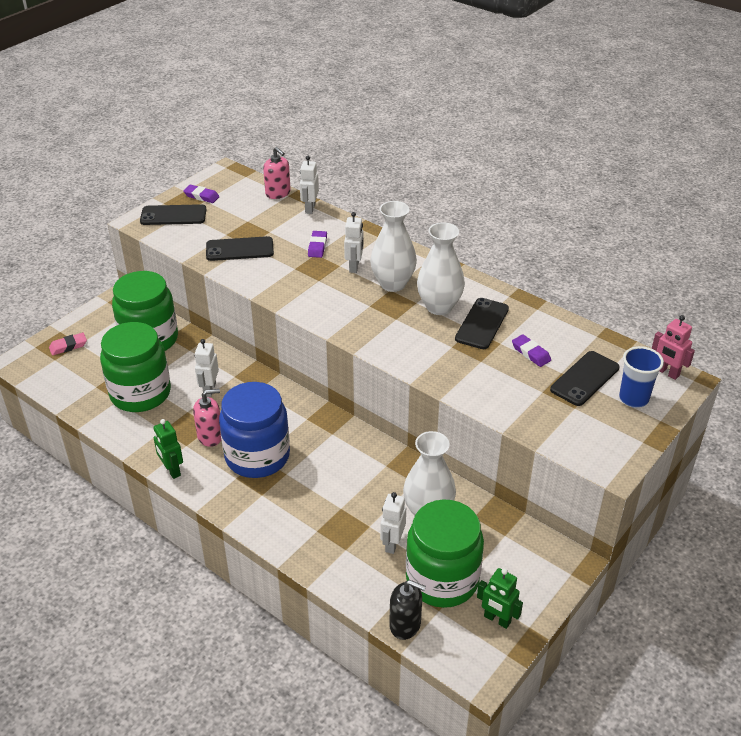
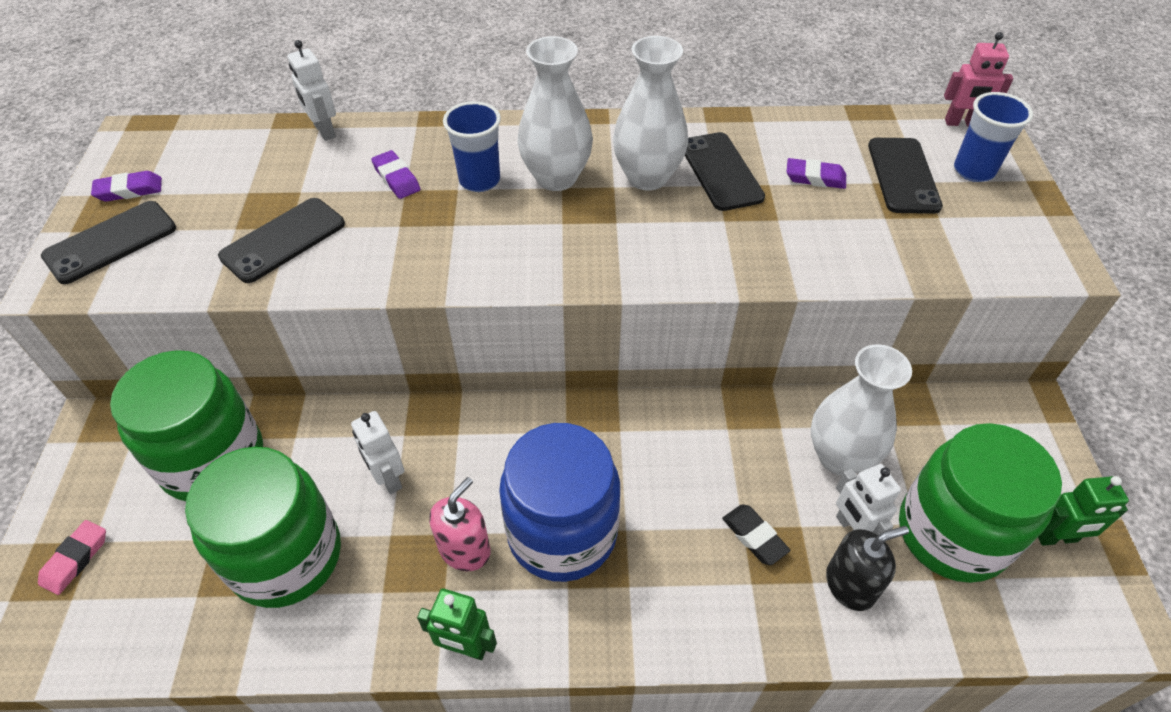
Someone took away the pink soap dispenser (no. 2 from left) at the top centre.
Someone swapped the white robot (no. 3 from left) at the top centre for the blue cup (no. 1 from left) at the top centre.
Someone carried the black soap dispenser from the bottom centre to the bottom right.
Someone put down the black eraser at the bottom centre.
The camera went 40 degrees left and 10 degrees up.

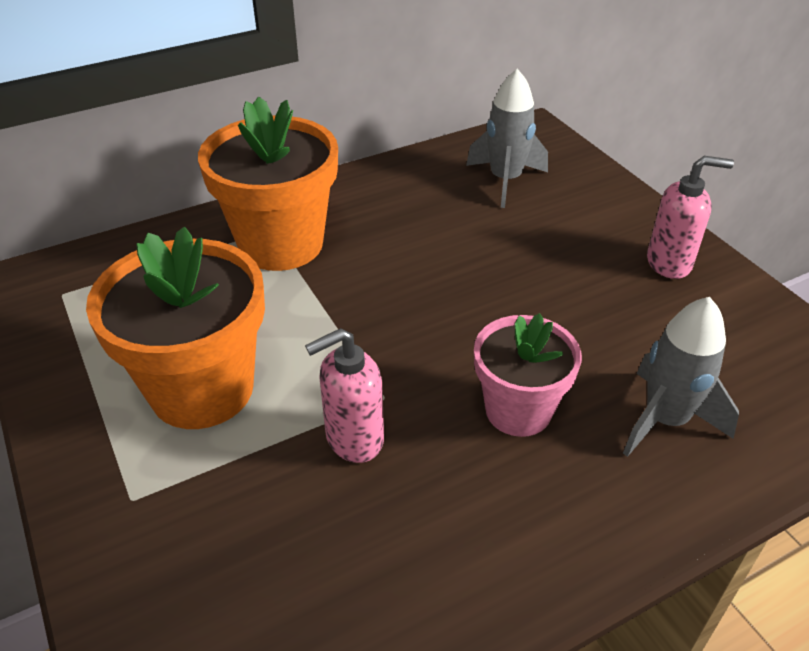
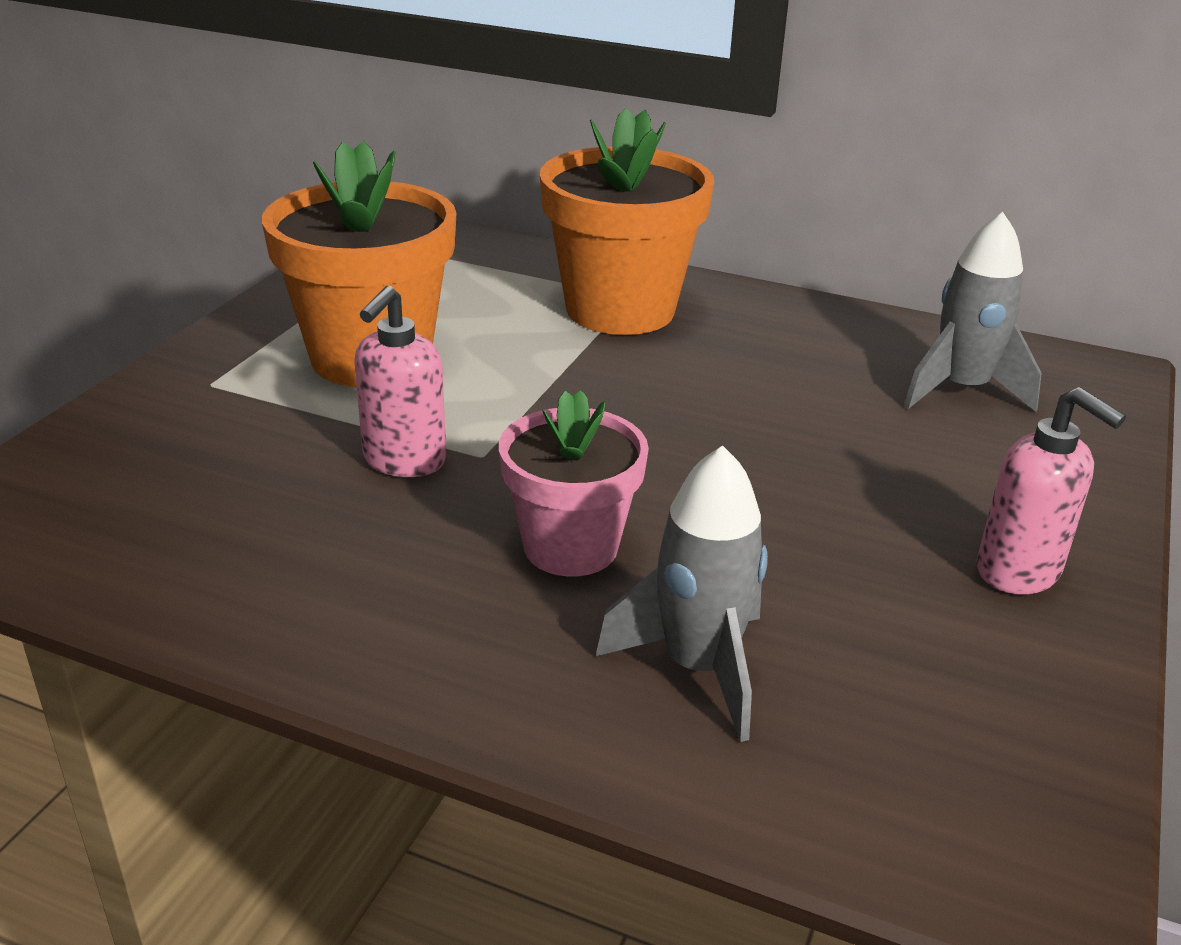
Someone rotated the pink soap dispenser (no. 1 from left) at the centre by 90 degrees counterclockwise.
The camera went 50 degrees right and 10 degrees down.

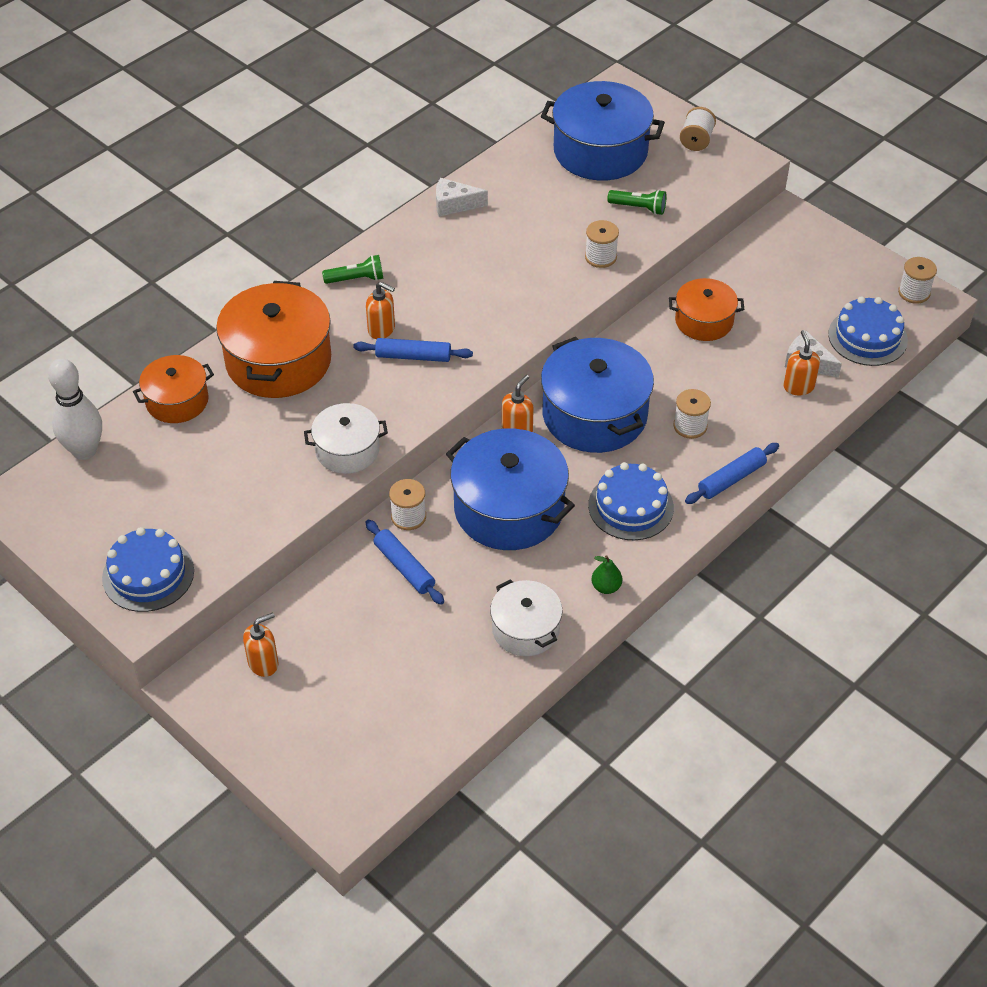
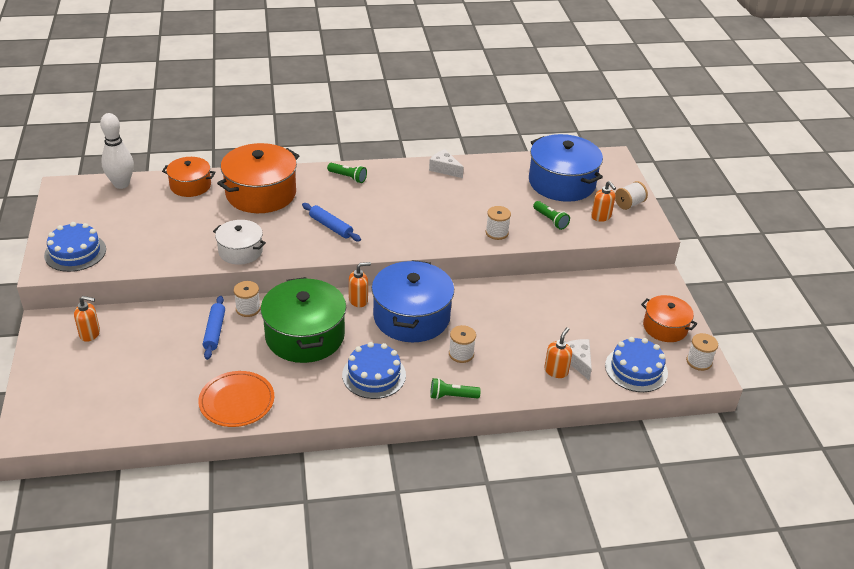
Someone carried the orange soap dispenser (no. 2 from left in the first image) from the top centre to the middle right.
Someone repainted the blue pot (no. 1 from left) at the centre, which became the green pot at the centre.
Someone swapped the white pot (no. 2 from left) at the centre for the orange plate at the bottom left.
Someone took away the green pear at the centre.
Someone carried the orange pot (no. 3 from left) from the top right to the middle right.
Someone swapped the blue rolling pin (no. 3 from left) at the middle right for the green flashlight (no. 2 from left) at the bottom centre.
The camera went 35 degrees right and 10 degrees down.

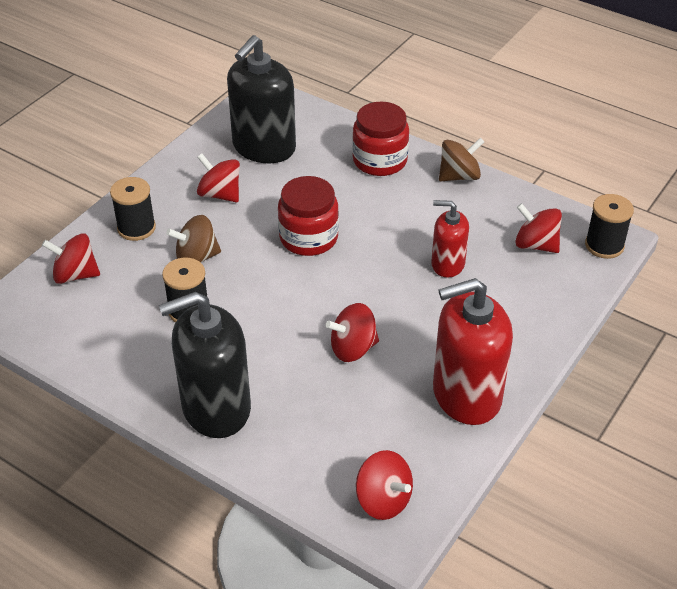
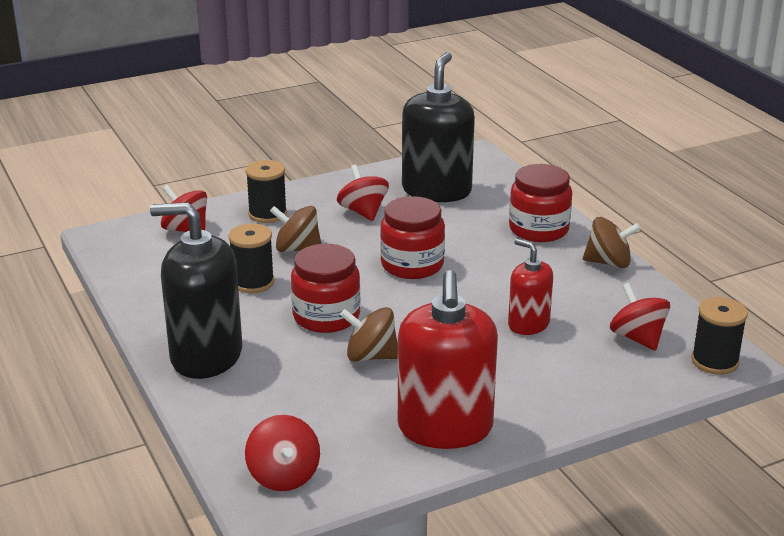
Someone rotated the black soap dispenser (no. 2 from left) at the top centre by 135 degrees clockwise.
Someone repainted the red spinning top (no. 3 from left) at the centre, which became the brown spinning top (no. 2 from left) at the centre.
Someone rotated the red soap dispenser (no. 2 from left in the first image) at the middle right by 105 degrees counterclockwise.
Someone put down the red jar (no. 1 from left) at the centre.
The camera went 30 degrees right and 15 degrees down.

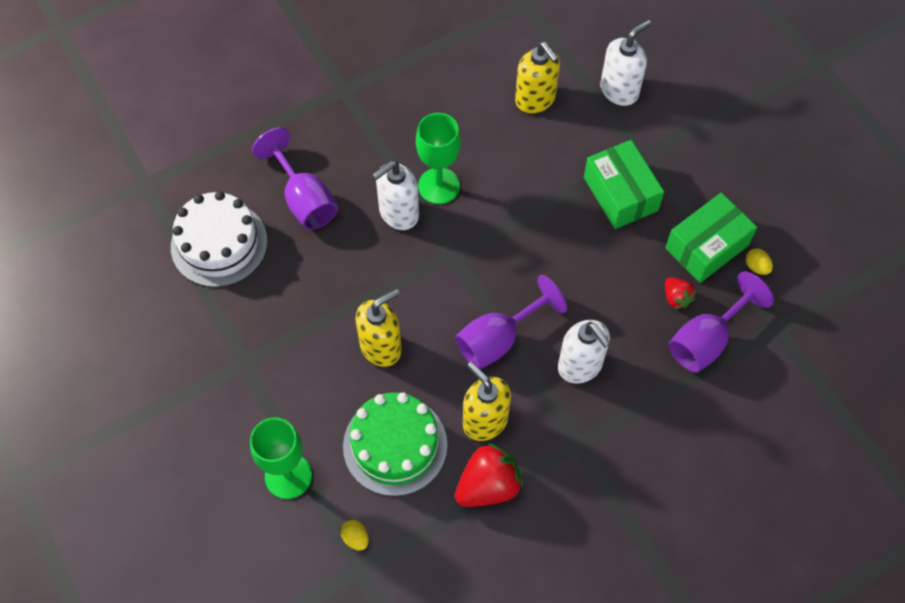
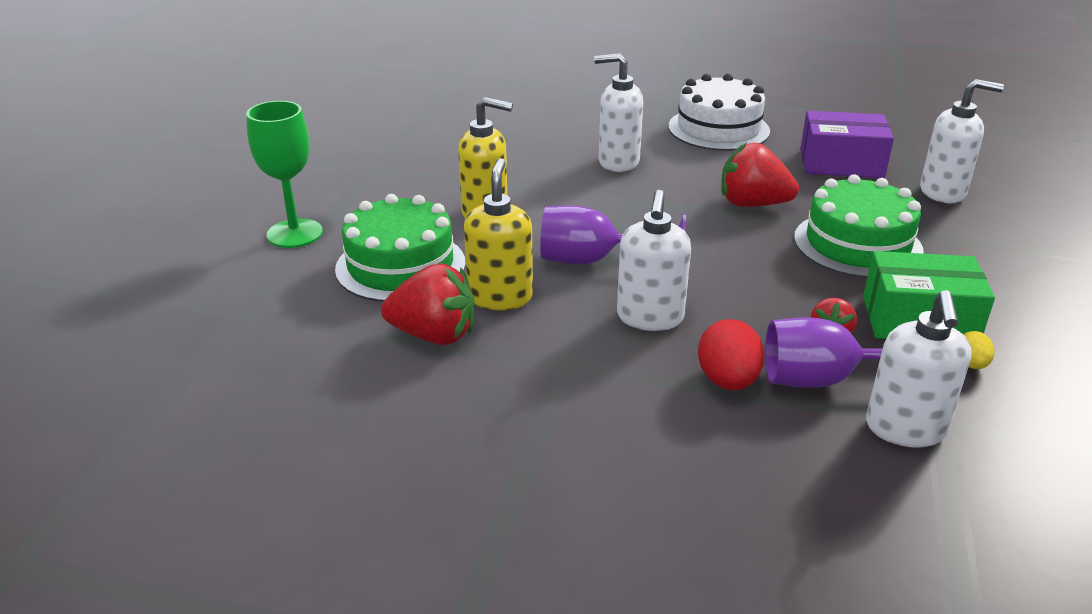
Someone carried the white cake from the middle left to the top centre.
Someone took away the purple goblet (no. 1 from left) at the top left.
Someone took away the yellow egg (no. 1 from left) at the bottom centre.
Someone took away the green goblet (no. 2 from left) at the top centre.
Someone swapped the yellow soap dispenser (no. 3 from left) at the top centre for the purple box at the top right.
Someone swapped the green box (no. 1 from left) at the top right for the green cake (no. 2 from left) at the middle right.
Someone put down the red egg at the middle right.
Someone put down the red strawberry (no. 2 from left) at the top right.
Someone put down the white soap dispenser (no. 3 from left) at the middle right.
The camera went 45 degrees right and 30 degrees down.

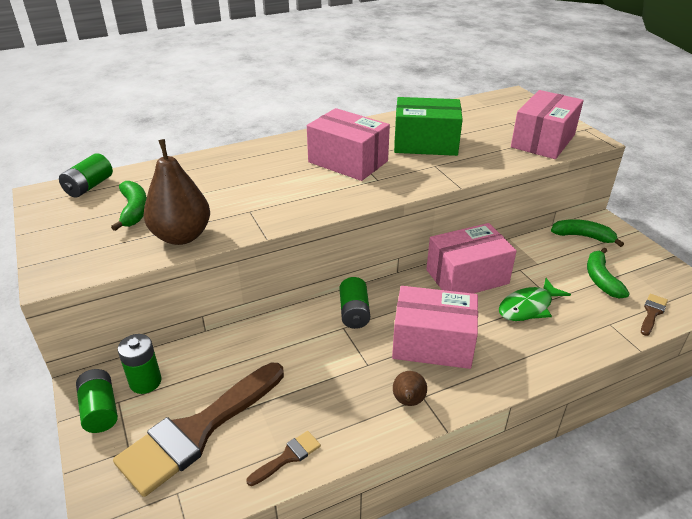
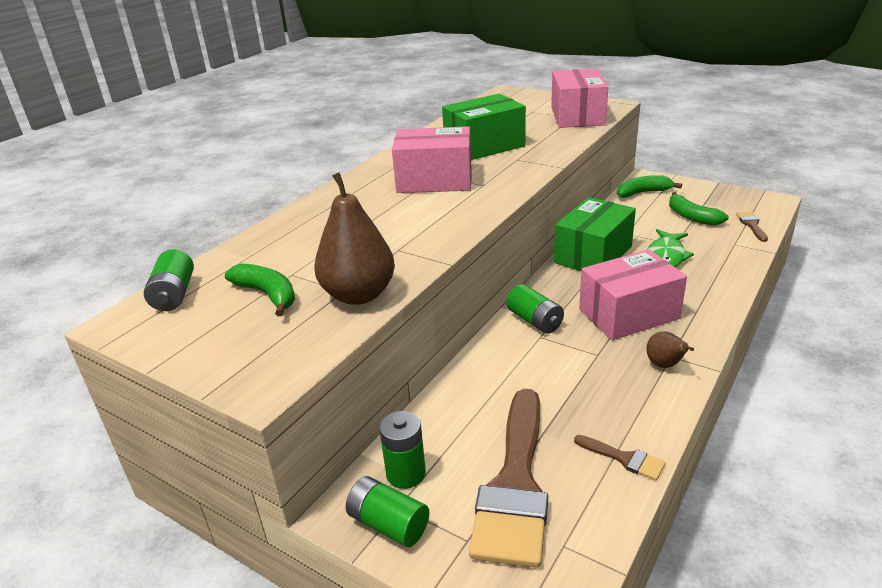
Someone rotated the brown brush (no. 2 from left) at the bottom centre by 105 degrees clockwise.
Someone repainted the pink box (no. 3 from left) at the middle right, which became the green box (no. 2 from left) at the middle right.
The camera went 30 degrees left and 5 degrees down.

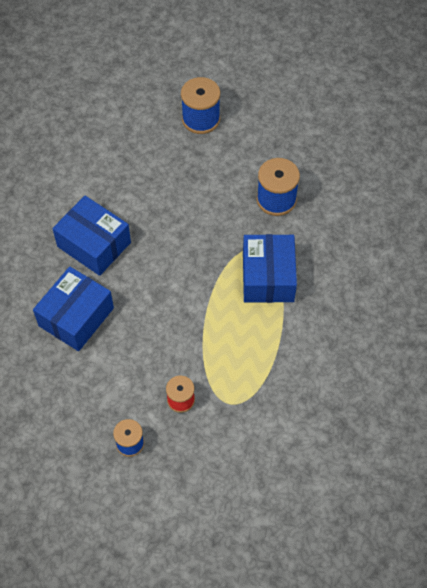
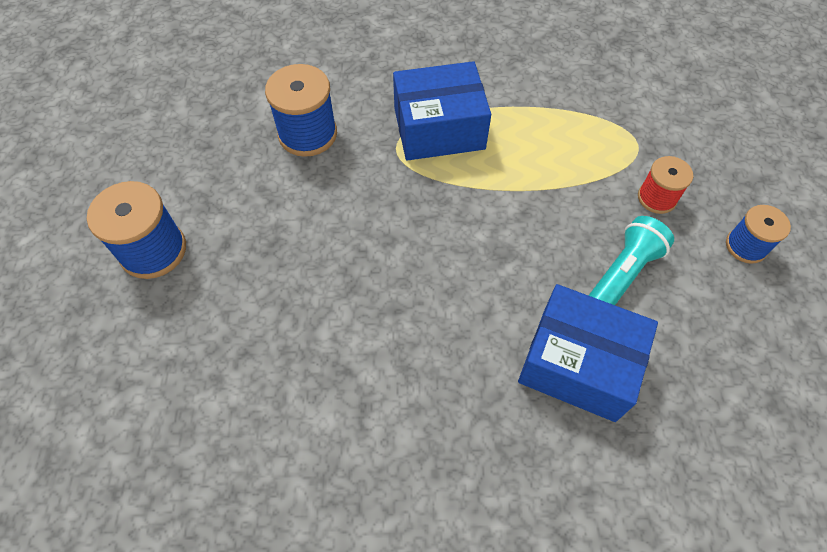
Someone took away the blue box (no. 2 from left) at the middle left.
Someone put down the turquoise flashlight at the middle right.
The camera went 100 degrees left and 0 degrees up.

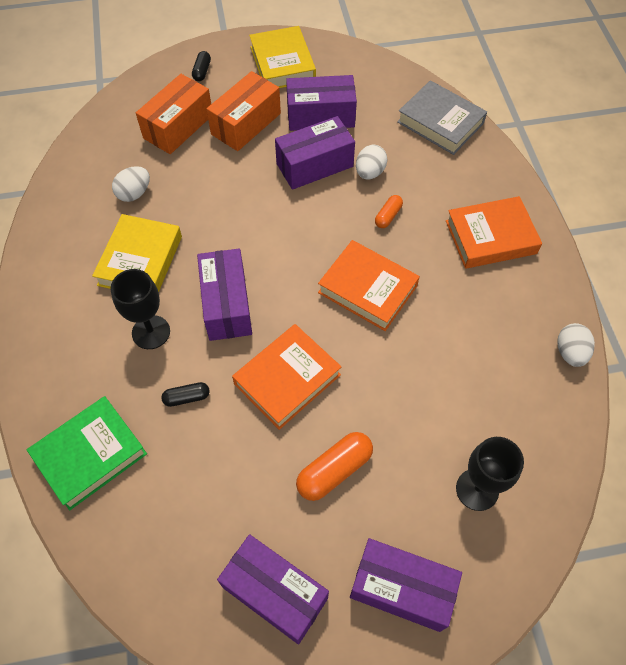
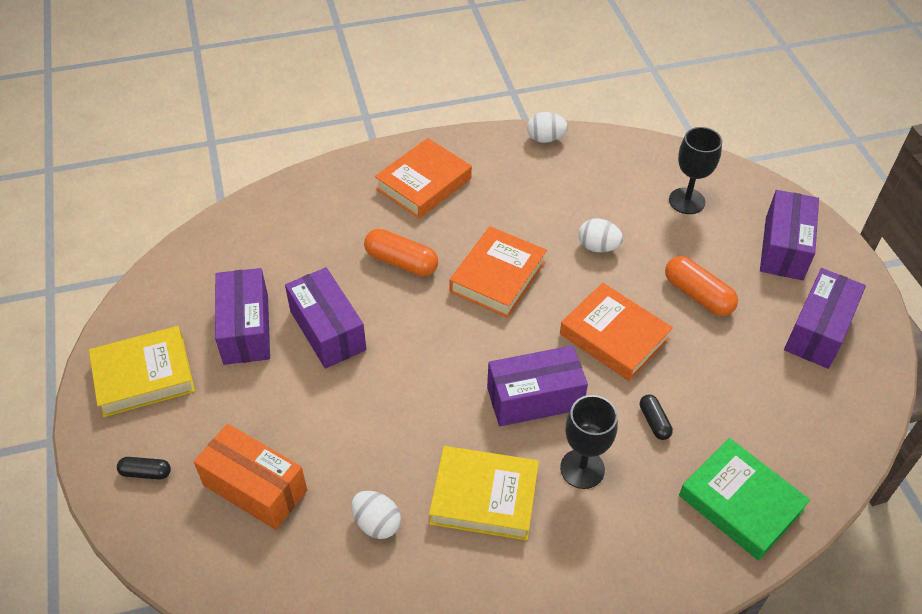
Someone took away the orange box (no. 2 from left) at the top centre.
Someone carried the white egg (no. 2 from left in the first image) from the top centre to the centre.
Someone scaled the orange capsule (no. 2 from left in the first image) at the top centre by 1.76.
Someone took away the grey book at the top right.
Someone rotated the orange book (no. 3 from left in the first image) at the middle right by 60 degrees clockwise.
The camera went 95 degrees left and 10 degrees down.

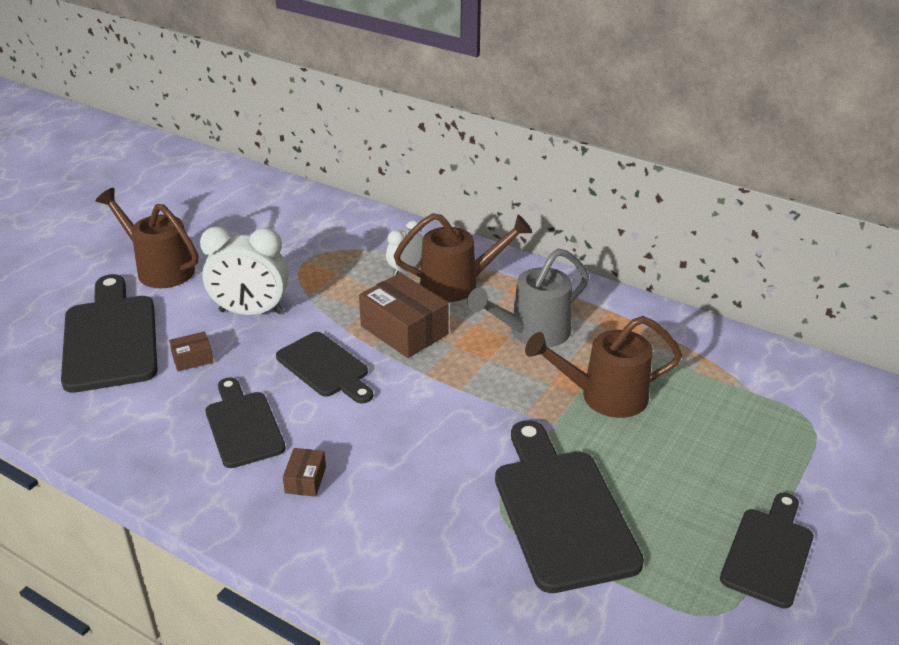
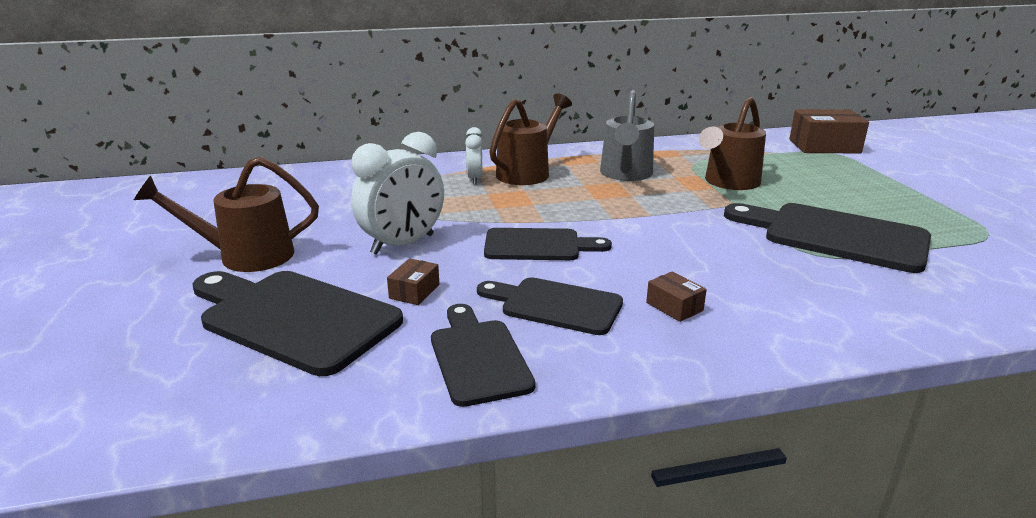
Someone carried the brown box (no. 3 from left) from the centre to the top right.
Someone carried the black cutting board (no. 5 from left in the first image) from the bottom right to the bottom centre.
The camera went 45 degrees left and 10 degrees down.

